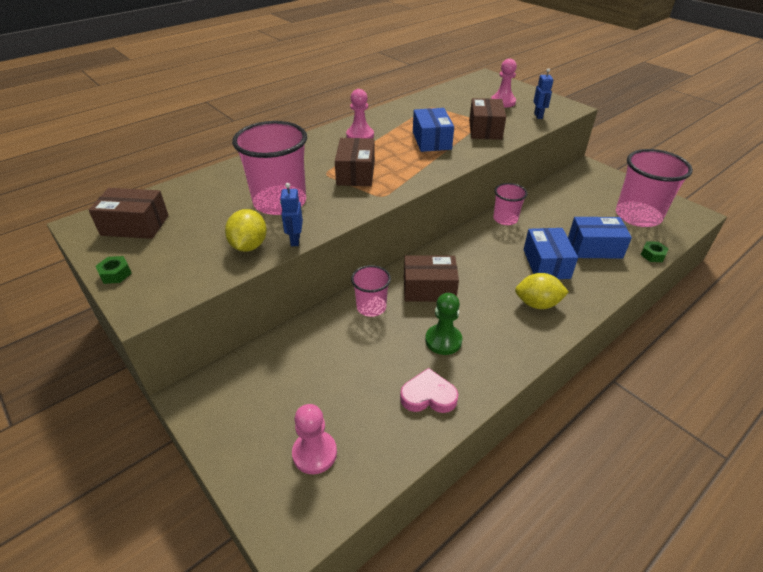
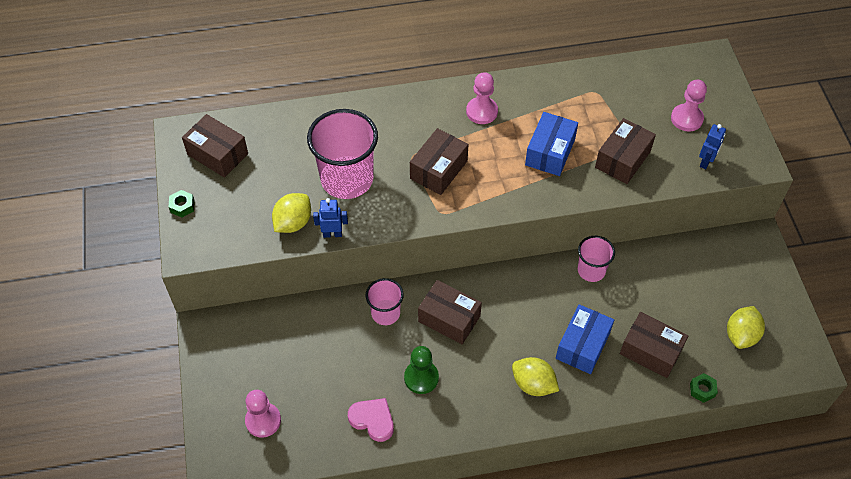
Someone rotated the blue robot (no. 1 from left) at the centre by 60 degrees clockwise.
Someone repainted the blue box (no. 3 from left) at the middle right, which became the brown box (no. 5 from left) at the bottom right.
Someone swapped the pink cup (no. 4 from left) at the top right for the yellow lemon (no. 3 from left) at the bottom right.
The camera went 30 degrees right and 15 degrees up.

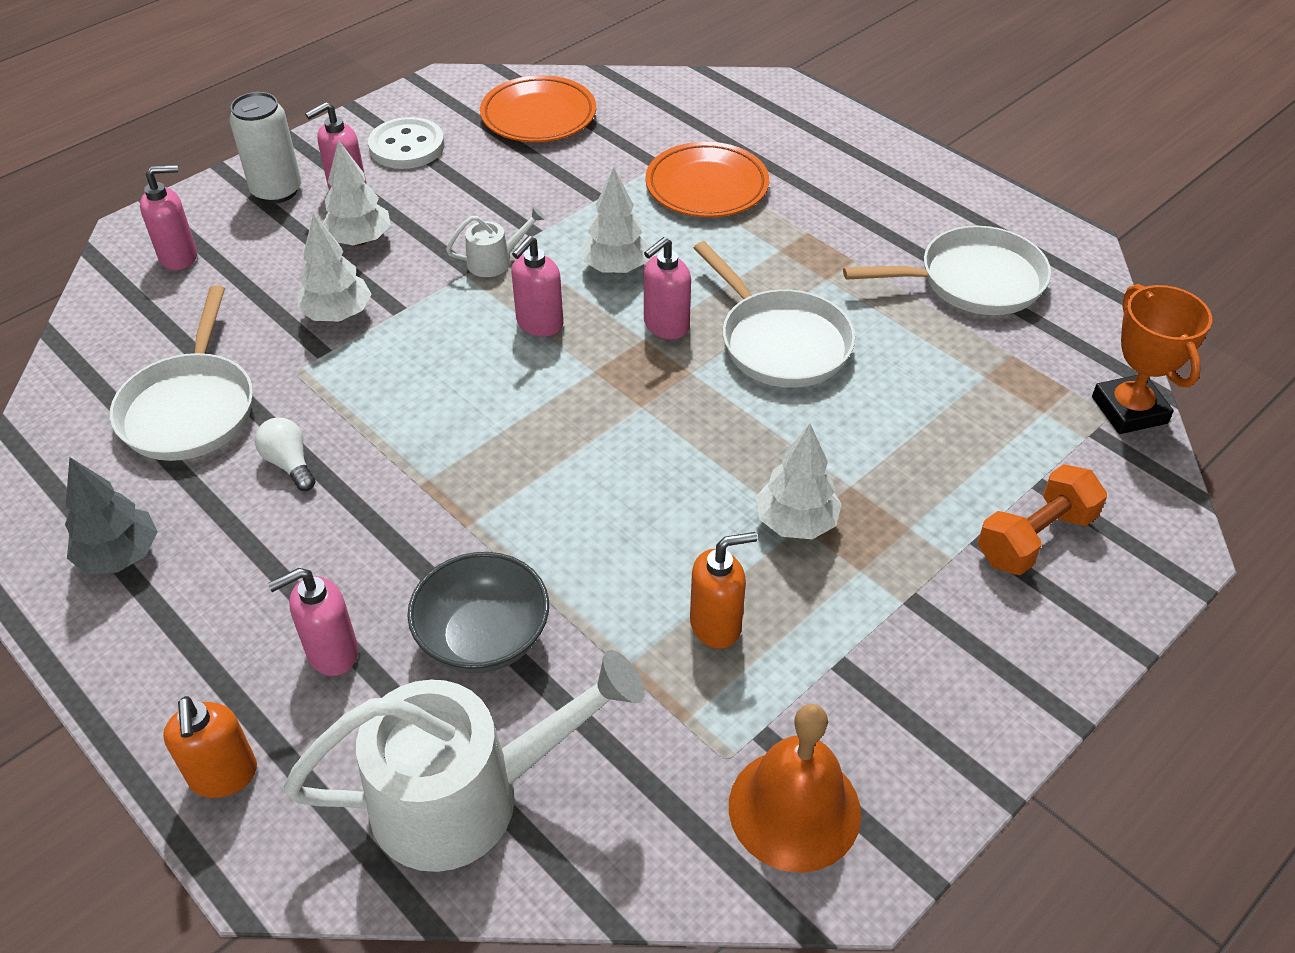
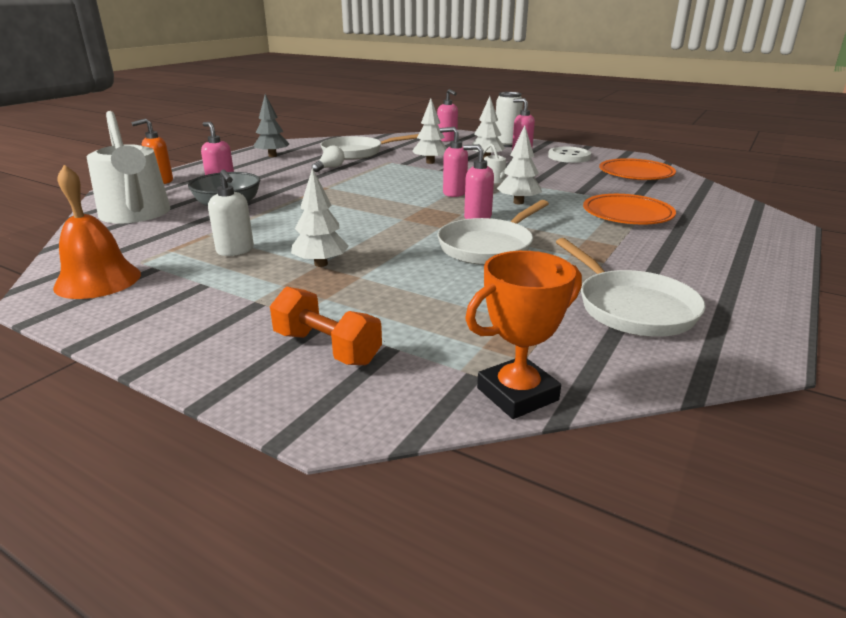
Someone repainted the orange soap dispenser (no. 2 from left) at the centre, which became the white soap dispenser at the middle left.
The camera went 75 degrees right and 20 degrees down.

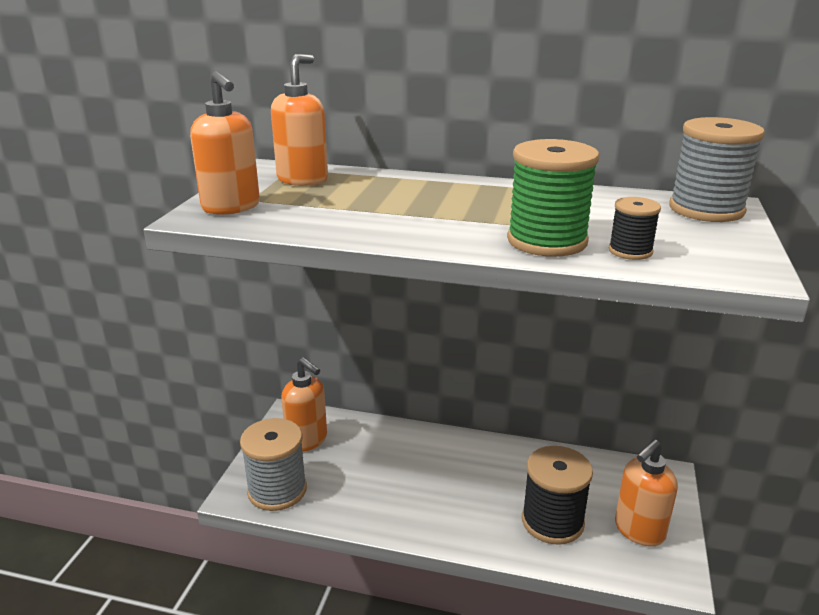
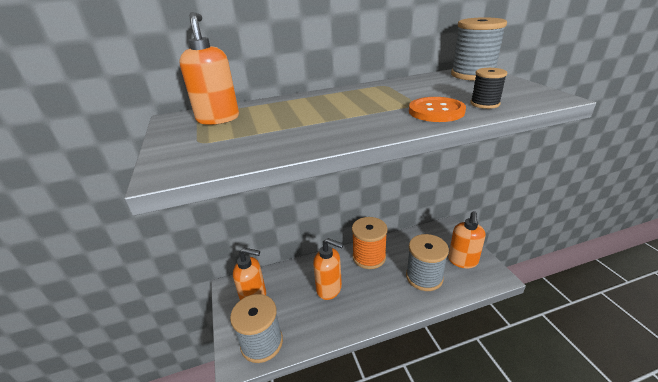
Someone carried the orange soap dispenser (no. 1 from left in the first image) from the top left to the bottom centre.
Someone swapped the green spool at the top right for the orange button at the top centre.
Someone repainted the black spool (no. 1 from left) at the bottom right, which became the grey spool (no. 2 from left) at the bottom centre.
Someone put down the orange spool at the centre.
The camera went 30 degrees left and 5 degrees up.

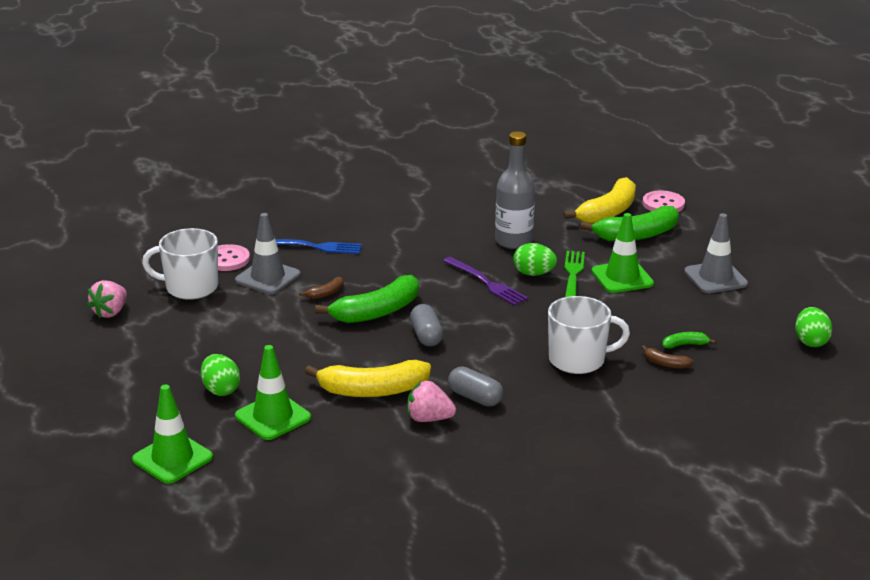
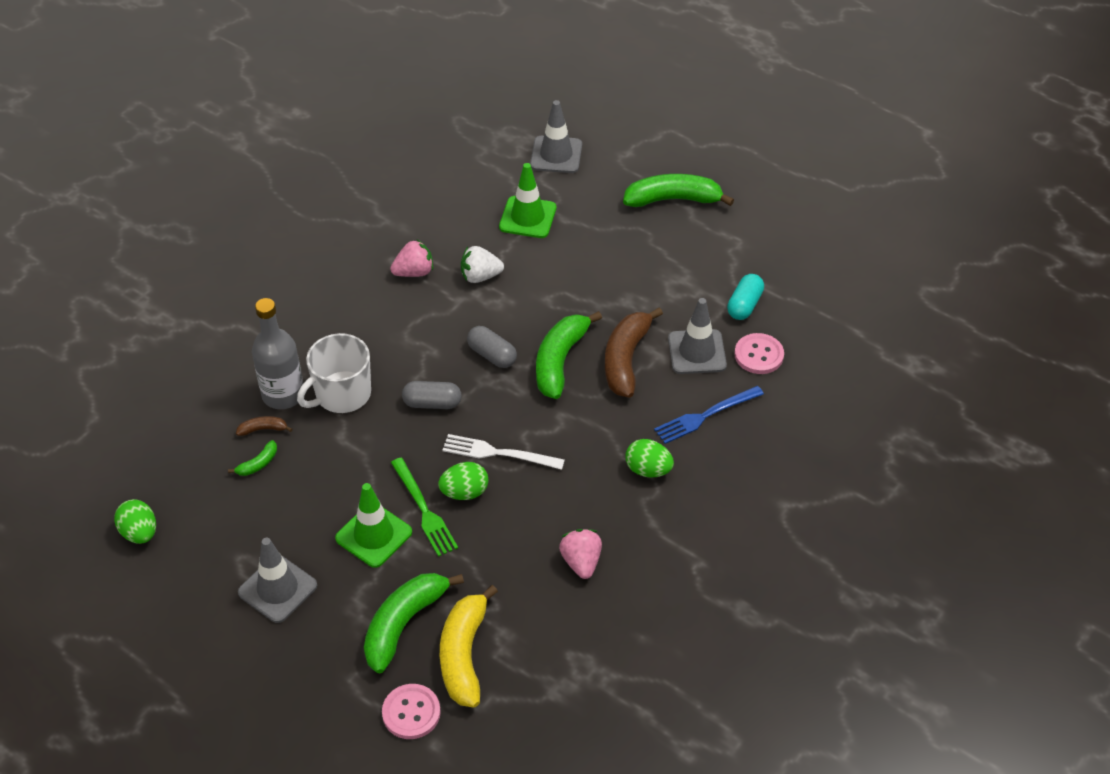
Someone carried the pink strawberry (no. 1 from left in the first image) from the middle left to the bottom centre.
Someone repainted the green traffic cone (no. 1 from left) at the bottom left, which became the grey traffic cone (no. 2 from left) at the top centre.
Someone swapped the white mug (no. 1 from left) at the middle left for the turquoise capsule at the middle right.
Someone carried the green egg (no. 1 from left in the first image) from the middle left to the centre.
Someone scaled the brown banana (no. 1 from left in the first image) at the centre by 2.22.
Someone swapped the yellow banana (no. 1 from left) at the centre for the white strawberry at the centre.
Someone repainted the purple fork at the centre, which became the white fork at the centre.
Someone carried the grey capsule (no. 2 from left in the first image) from the bottom centre to the centre.
Someone carried the grey bottle from the top centre to the middle left.
Someone put down the green banana (no. 4 from left) at the top centre.
The camera went 145 degrees right and 20 degrees up.

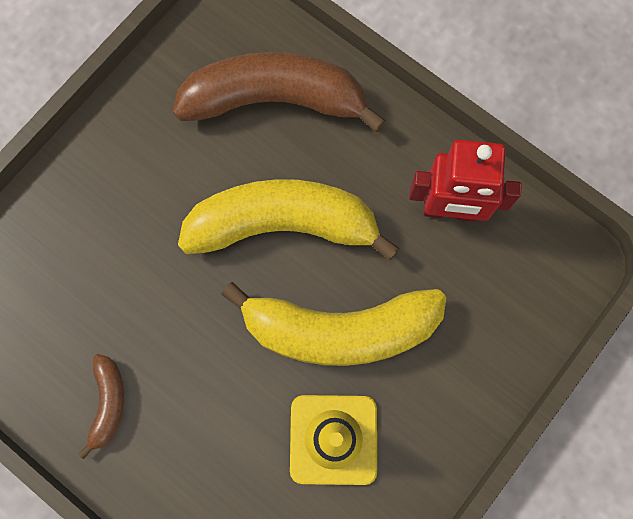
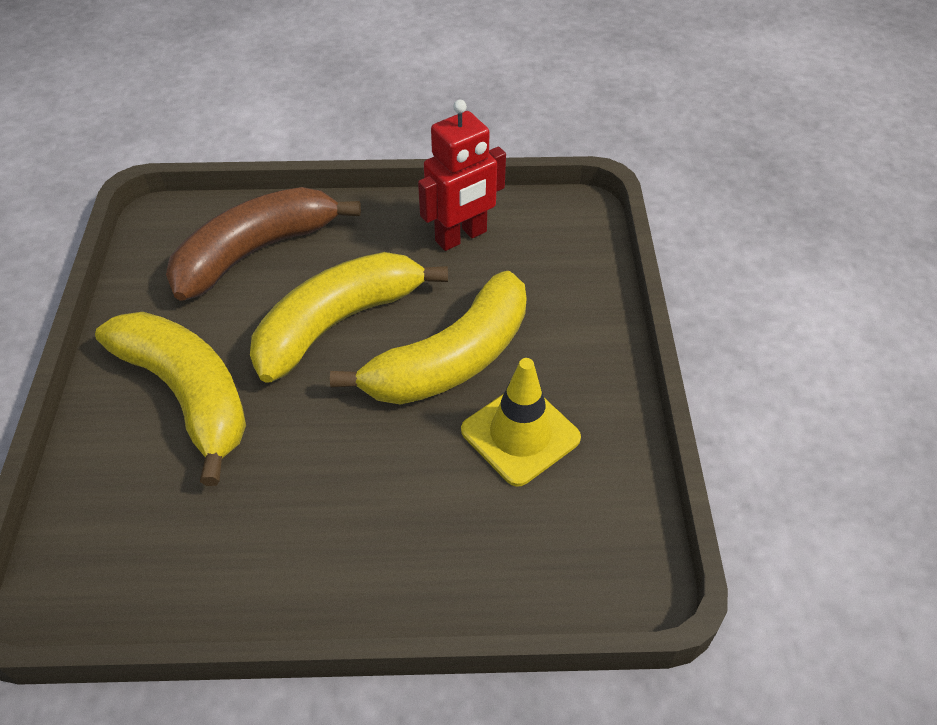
Someone took away the brown banana (no. 1 from left) at the bottom left.
Someone put down the yellow banana (no. 1 from left) at the middle left.
The camera went 40 degrees left and 25 degrees down.

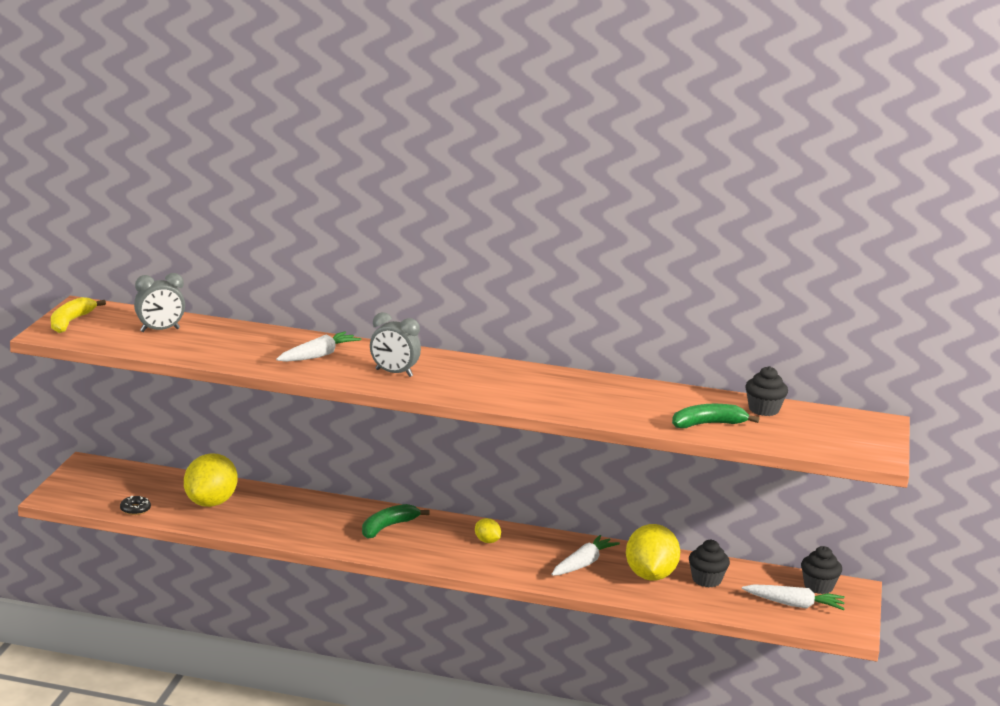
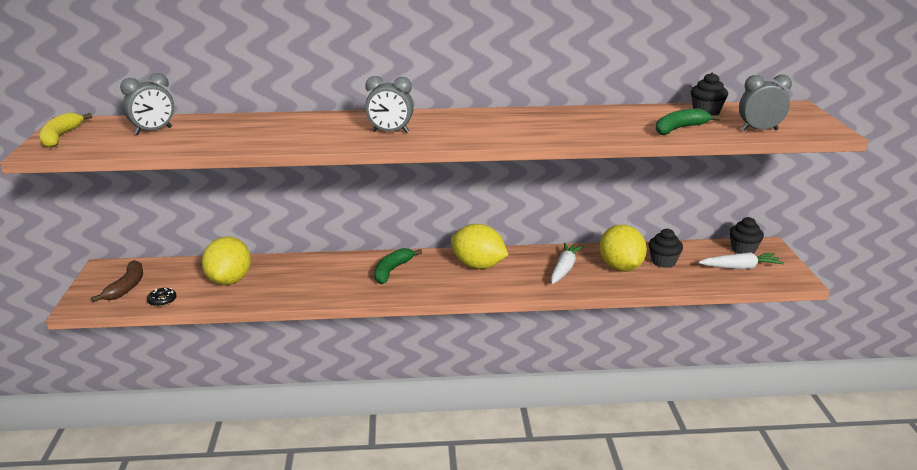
Someone took away the white carrot (no. 1 from left) at the middle left.
Someone scaled the yellow lemon (no. 2 from left) at the bottom centre by 2.17.
Someone put down the brown banana at the middle left.
Someone put down the grey clock (no. 3 from left) at the top right.
The camera went 15 degrees left and 5 degrees up.

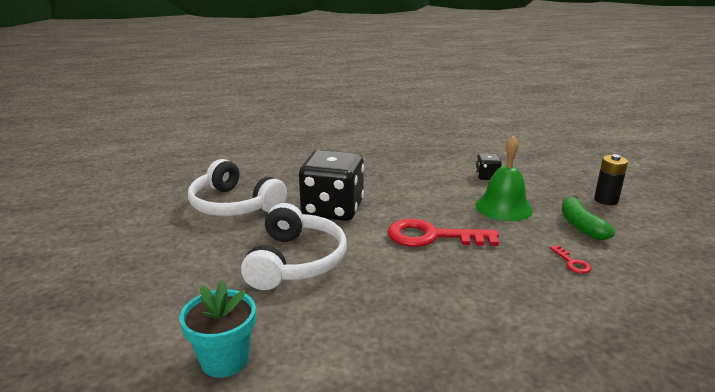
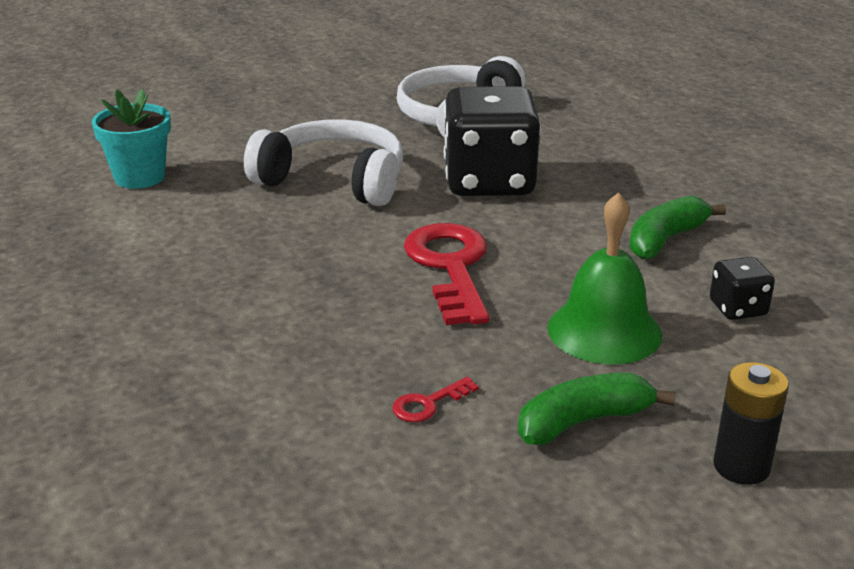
Someone rotated the white headphones (no. 2 from left in the first image) at the centre by 150 degrees counterclockwise.
Someone put down the green banana (no. 2 from left) at the middle right.
The camera went 75 degrees right and 5 degrees up.

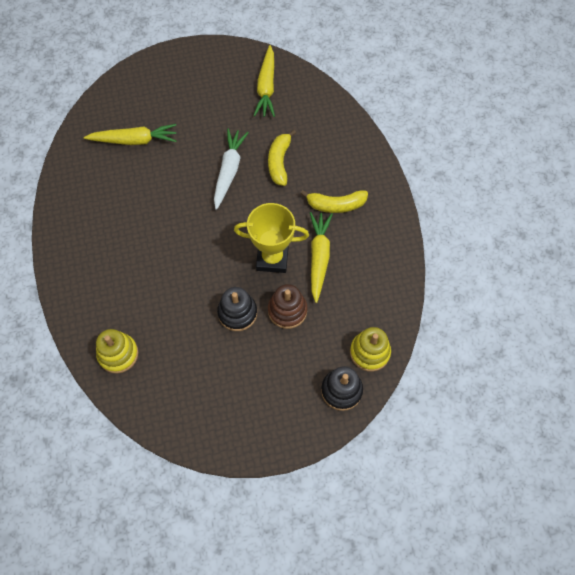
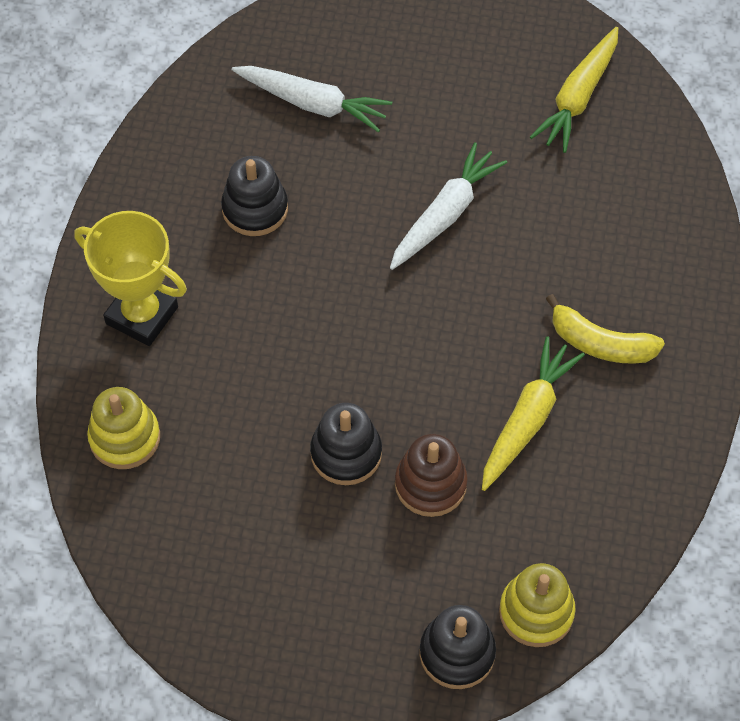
Someone repainted the yellow carrot (no. 1 from left) at the top left, which became the white carrot (no. 1 from left) at the top centre.
Someone carried the yellow trophy from the centre to the middle left.
Someone took away the yellow banana (no. 1 from left) at the top centre.
Someone put down the black stacking toy (no. 1 from left) at the top centre.
The camera went 25 degrees right and 5 degrees down.

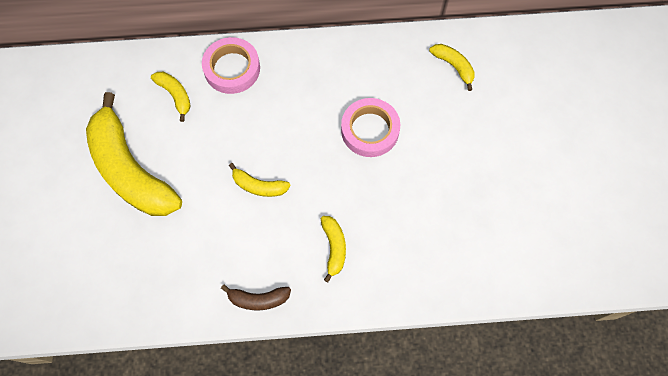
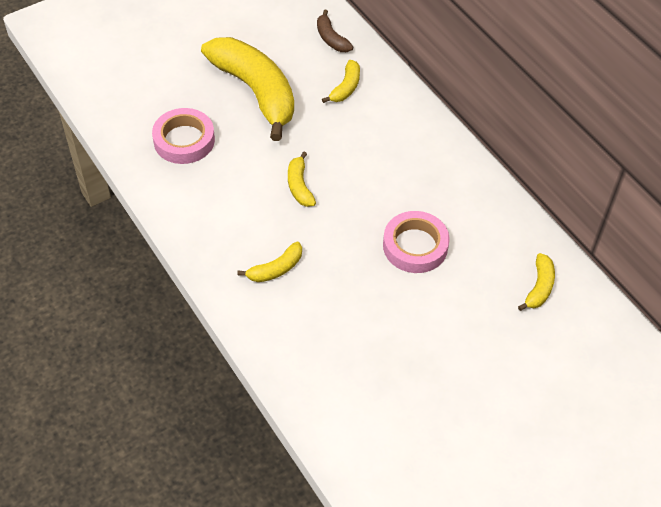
Someone rotated the yellow banana (no. 1 from left) at the middle left by 120 degrees clockwise.
Someone carried the pink tape (no. 1 from left) from the top centre to the top left.
Someone carried the brown banana from the bottom centre to the top centre.
The camera went 60 degrees right and 15 degrees down.

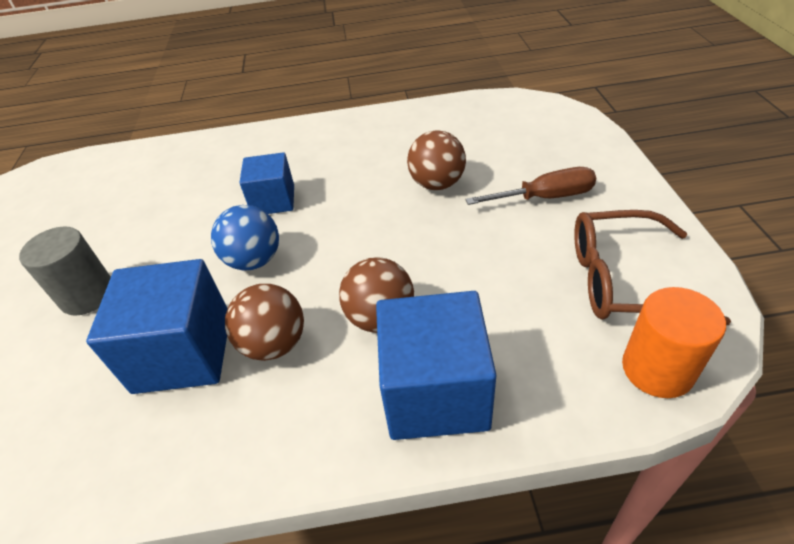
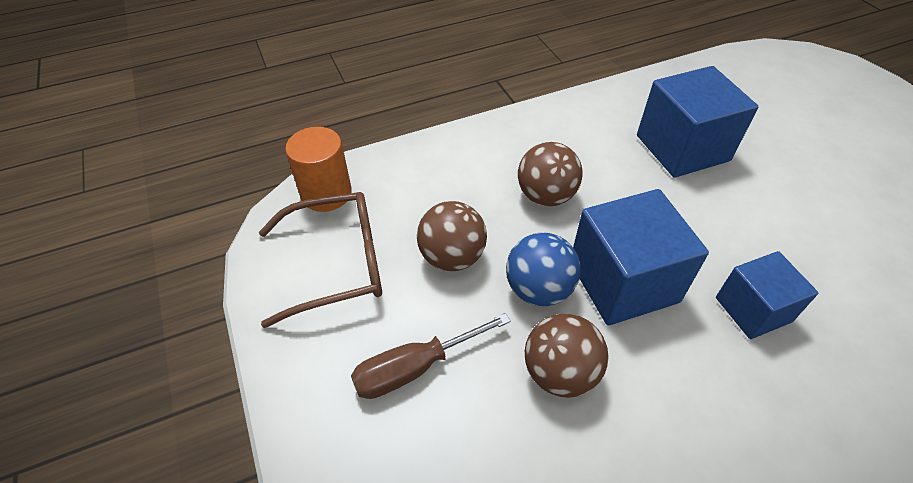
Someone took away the grey cylinder at the middle left.
Someone carried the blue ball from the middle left to the centre.
Someone carried the brown ball (no. 1 from left) from the middle left to the centre.
Someone carried the blue cube (no. 3 from left in the first image) from the bottom centre to the middle right.
The camera went 160 degrees right and 5 degrees up.

